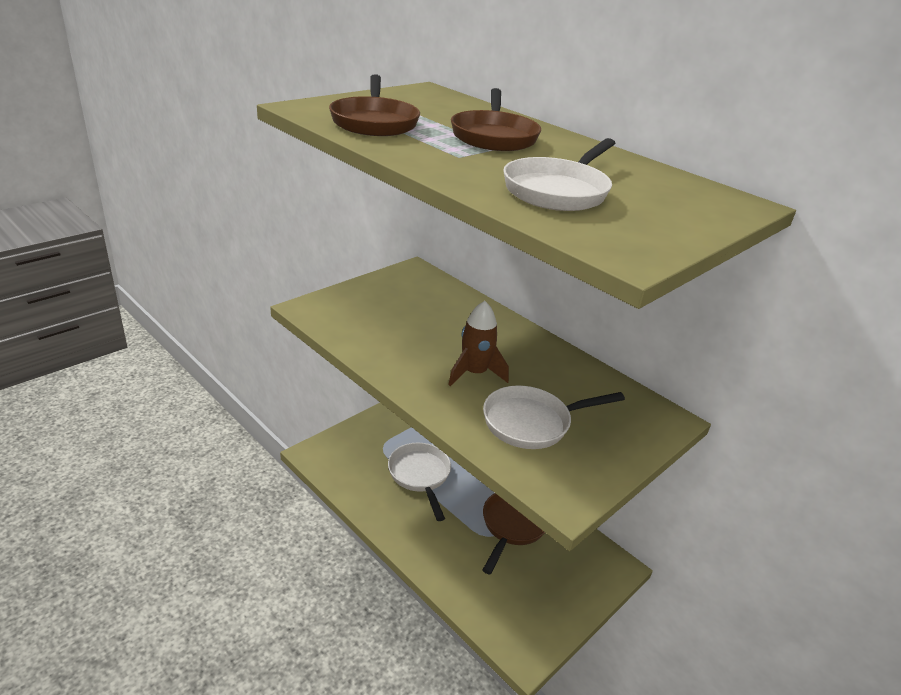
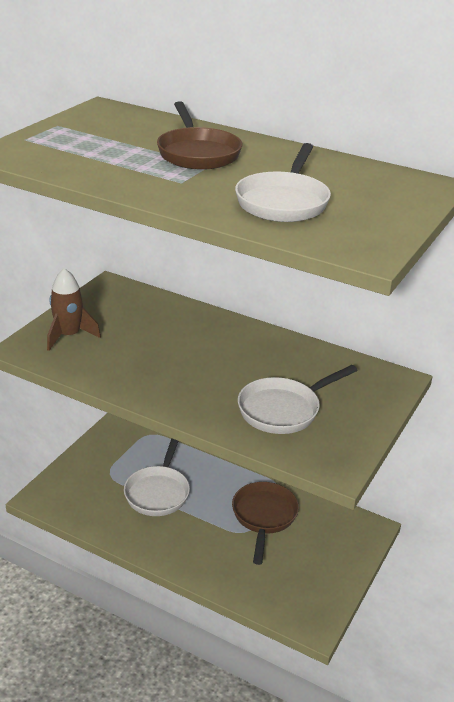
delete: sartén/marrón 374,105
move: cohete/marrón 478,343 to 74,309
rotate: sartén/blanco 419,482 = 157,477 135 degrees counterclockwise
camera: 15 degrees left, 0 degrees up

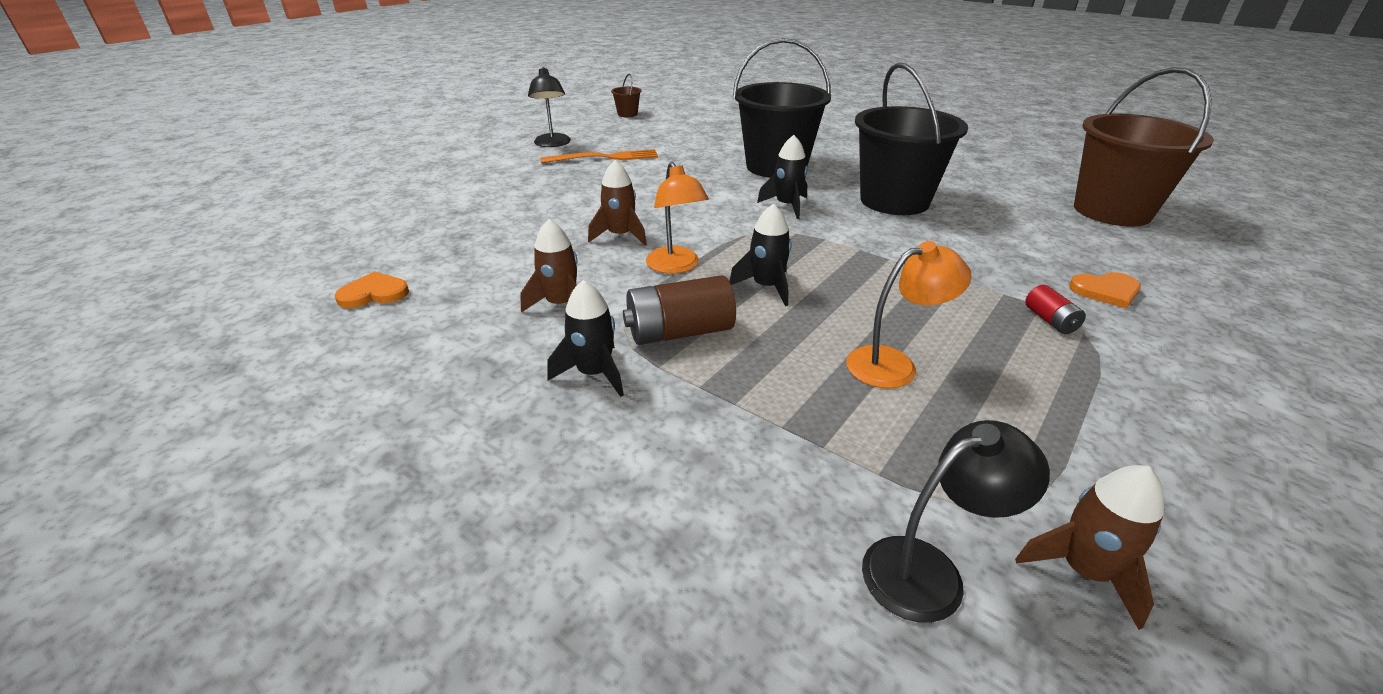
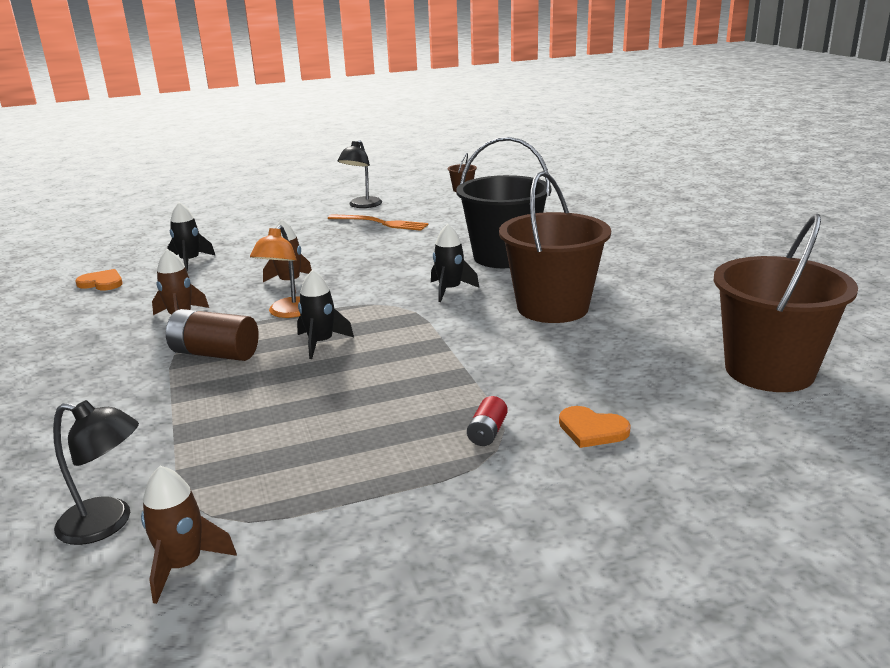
delete: lámpara/naranja 909,315
move: cohete/negro 585,338 to 191,236
recolor: balde/negro 911,138 to balde/marrón 555,247
camera: 35 degrees right, 10 degrees down

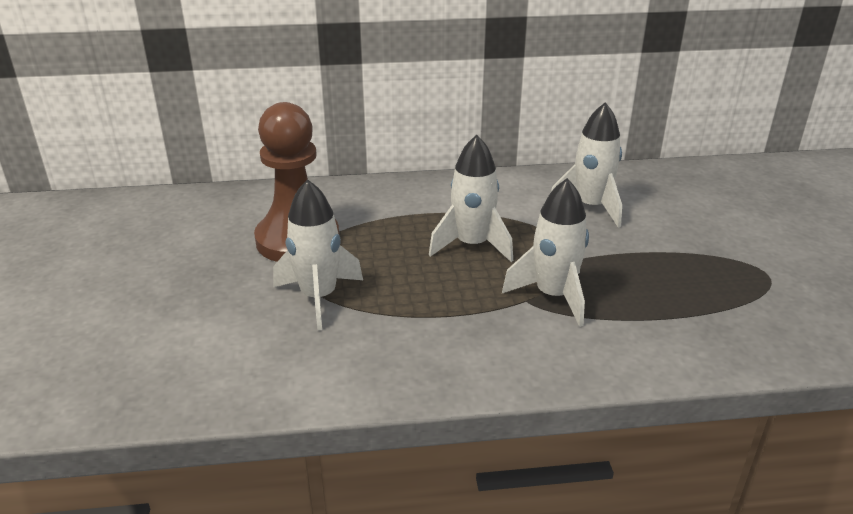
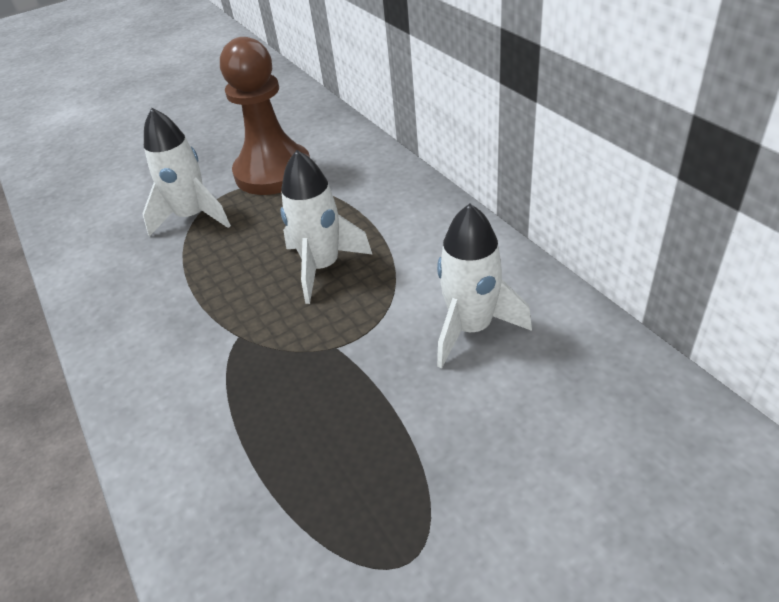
delete: cohete/blanco 545,252
camera: 70 degrees right, 10 degrees up

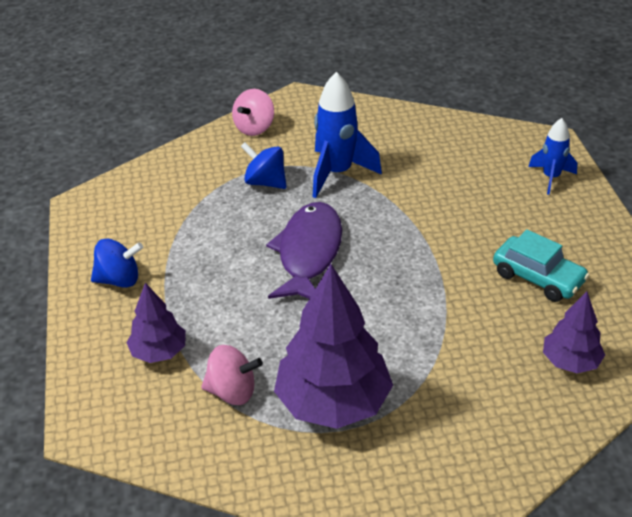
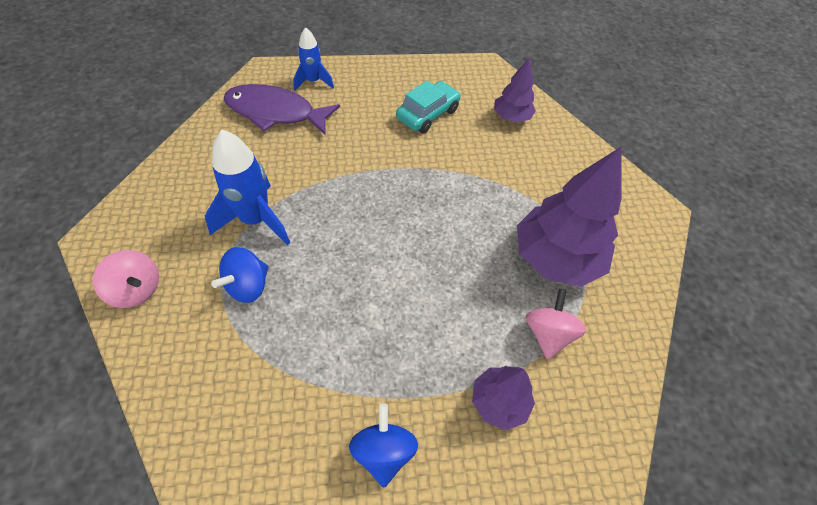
move: pez/morado 304,250 to 282,109
camera: 90 degrees left, 15 degrees up

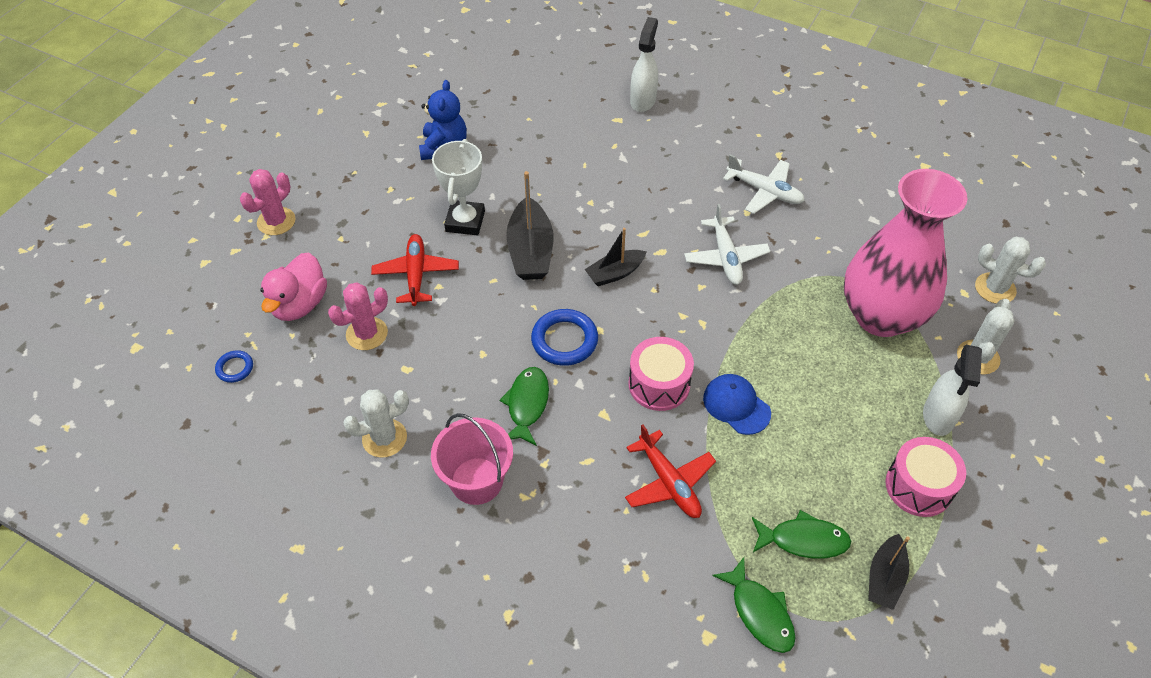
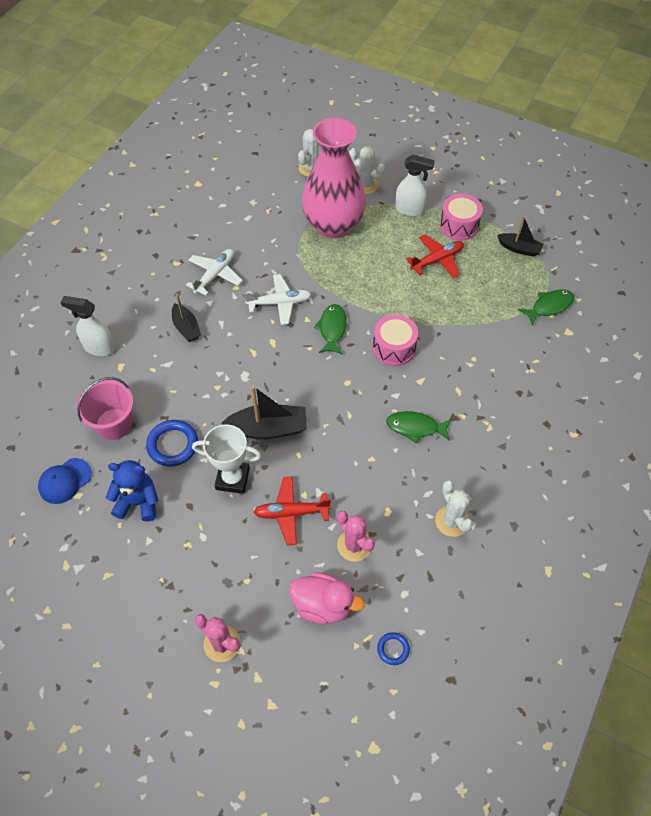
move: gorra/azul 737,404 to 65,481; balde/rosa 472,459 to 104,408; anillo/azul 564,337 to 172,443; barco/negro 616,257 to 186,318; pez/verde 801,534 to 330,329; avión/rojo 670,471 to 435,256
camera: 90 degrees left, 5 degrees up

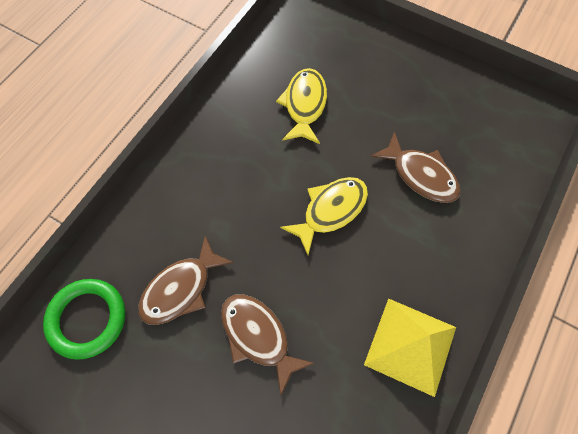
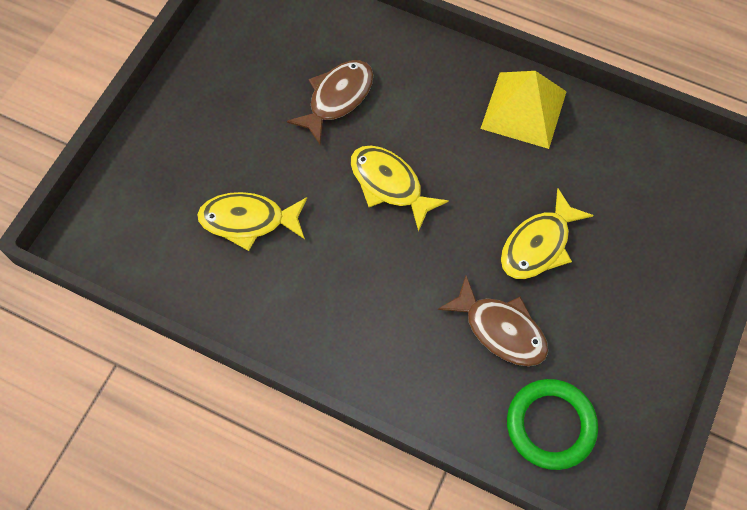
recolor: pez/marrón 267,344 to pez/amarillo 547,233
camera: 95 degrees left, 0 degrees up

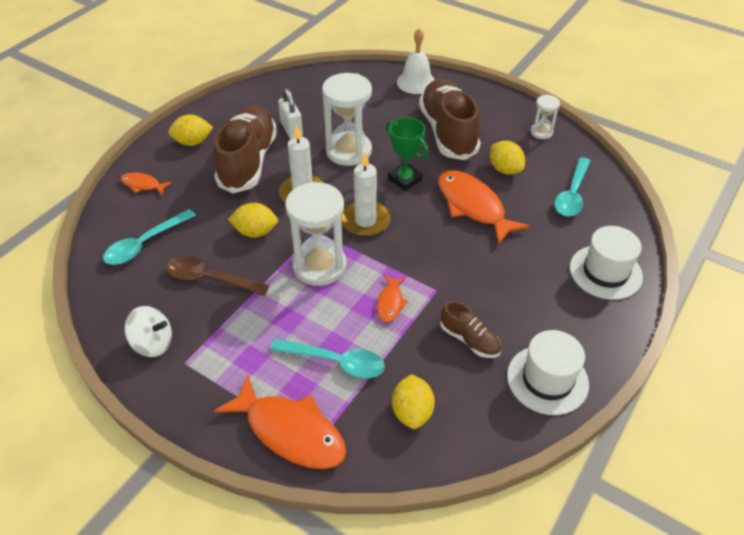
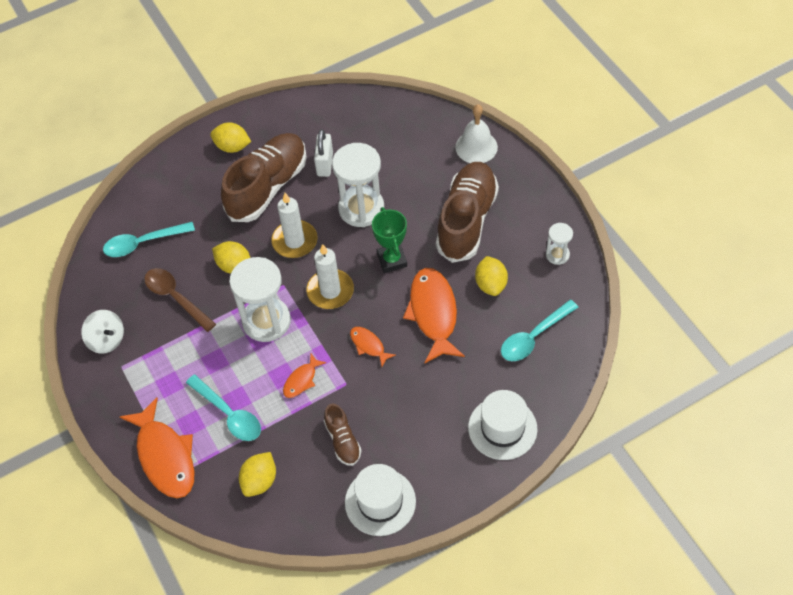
move: pez/naranja 146,183 to 373,347
camera: 30 degrees right, 10 degrees up

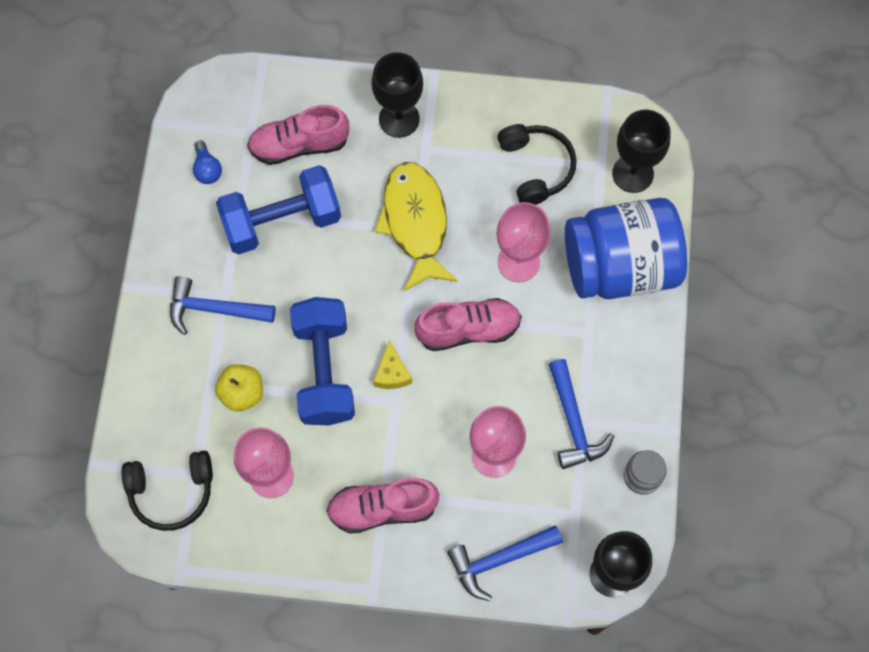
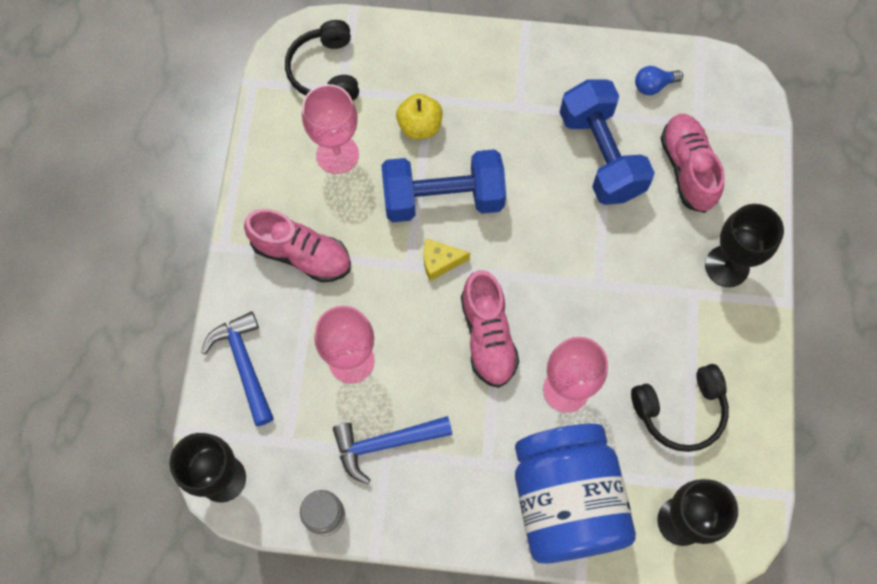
delete: martillo/azul 223,305; pez/amarillo 416,226
rotate: zapato/rosa 383,506 = 297,245 120 degrees clockwise
camera: 90 degrees right, 0 degrees up

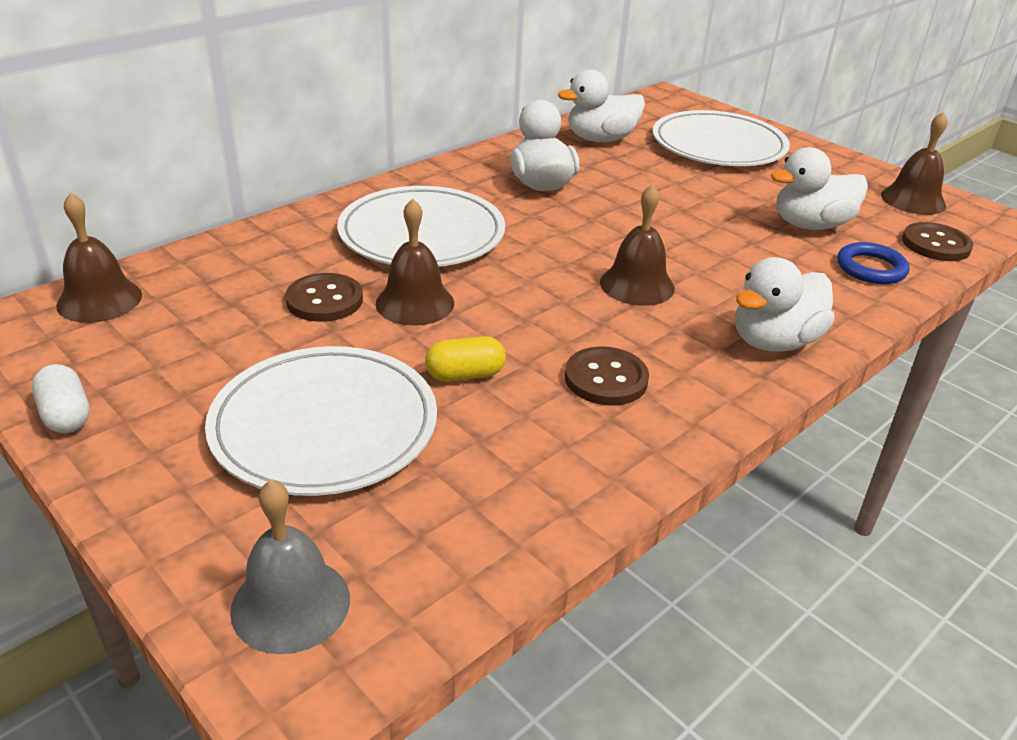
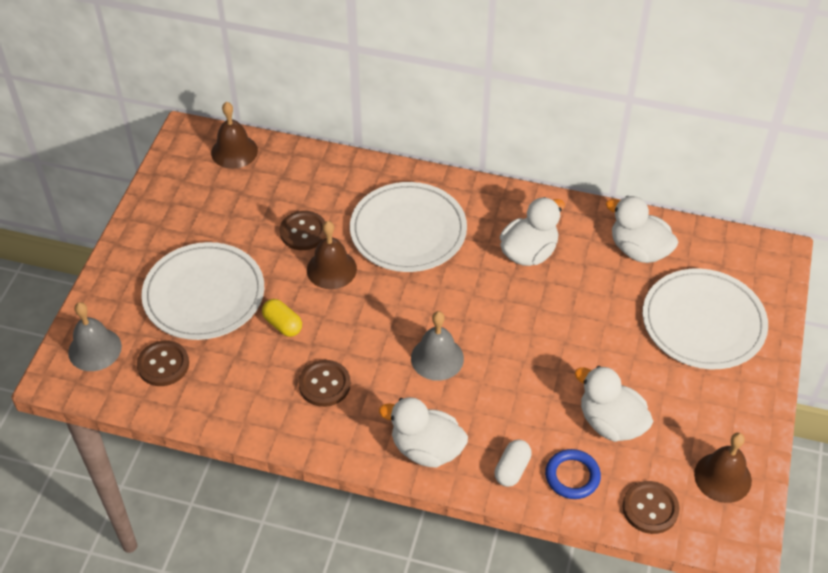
insert: botón/marrón 163,363
move: cápsula/blanco 61,398 to 513,463
recolor: campana/marrón 637,245 to campana/gris 437,346
camera: 60 degrees right, 15 degrees up

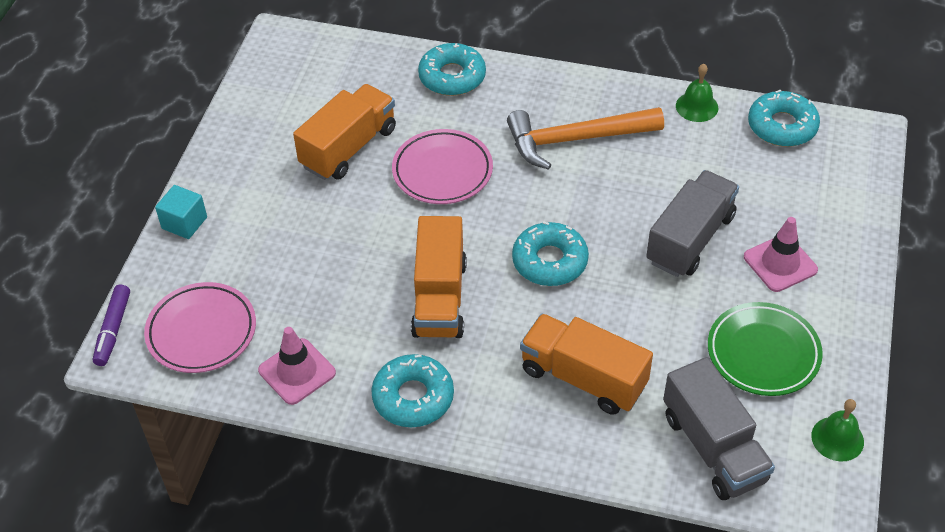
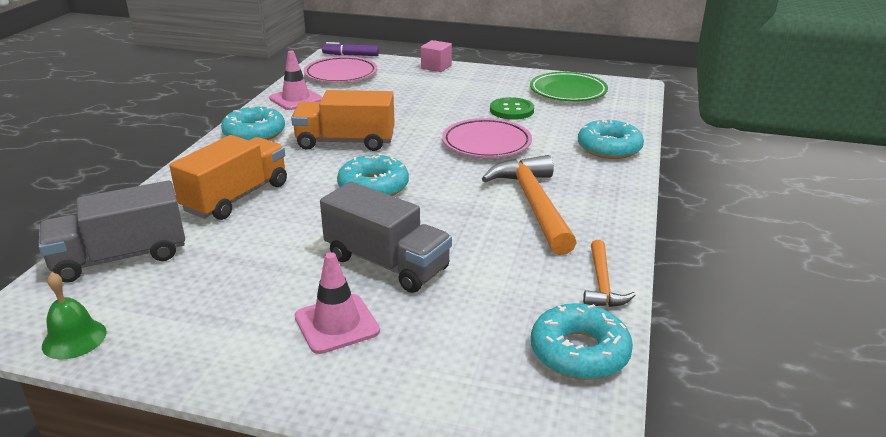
move: plato/verde 765,349 to 569,86
replace: camión/naranja 344,132 to botón/verde 512,108; campana/verde 697,93 to martillo/naranja 609,273
recolor: cubo/turquesa 181,212 to cubo/rosa 436,56
camera: 90 degrees right, 20 degrees down

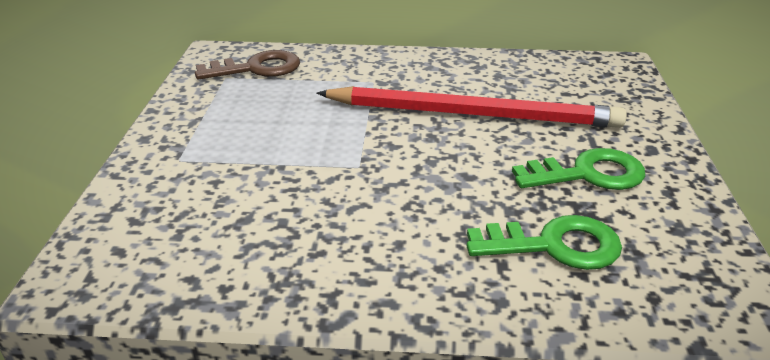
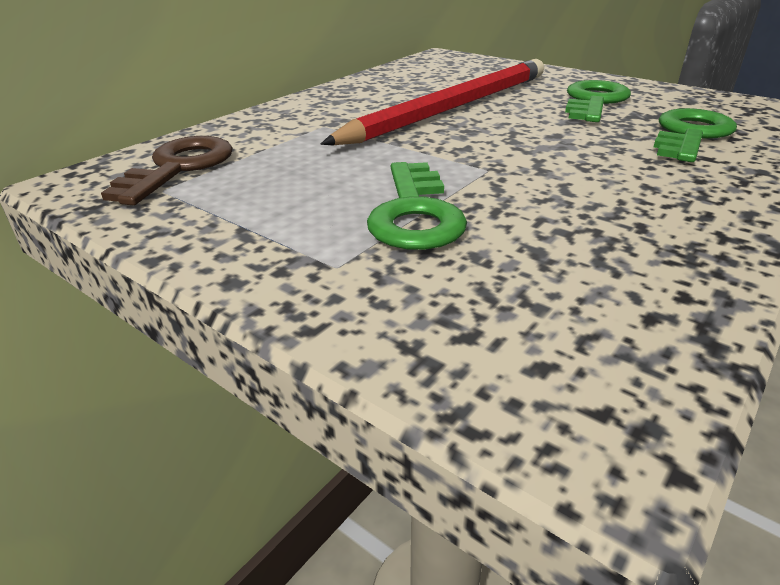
insert: llave/verde 417,206
camera: 55 degrees left, 0 degrees up

